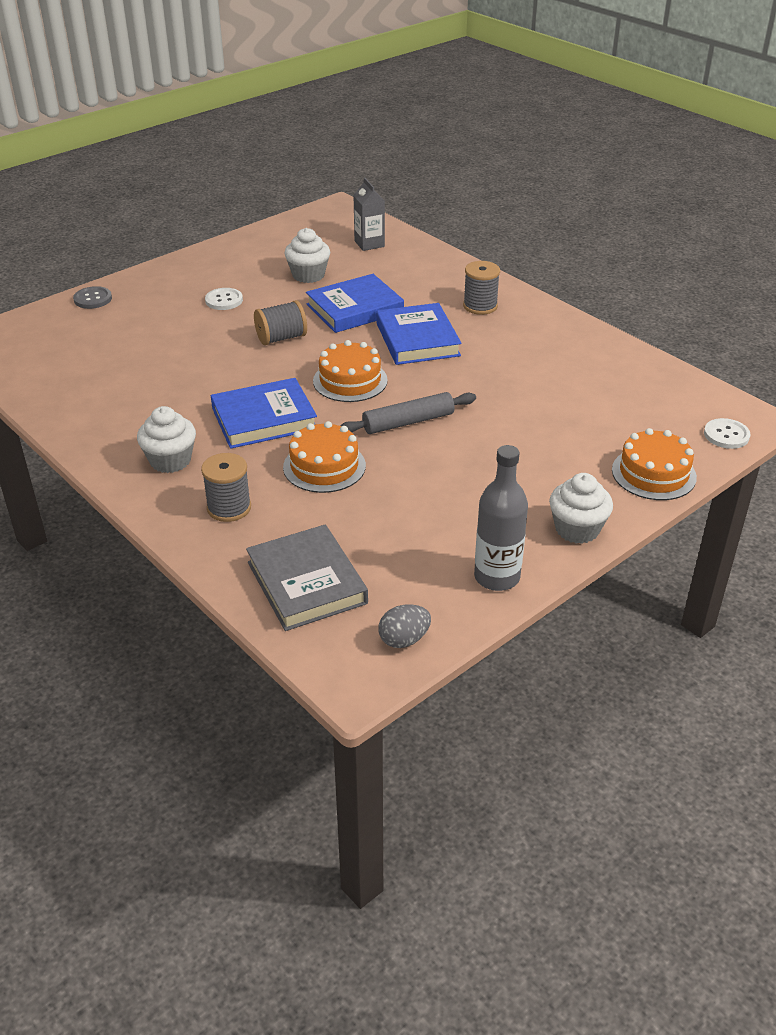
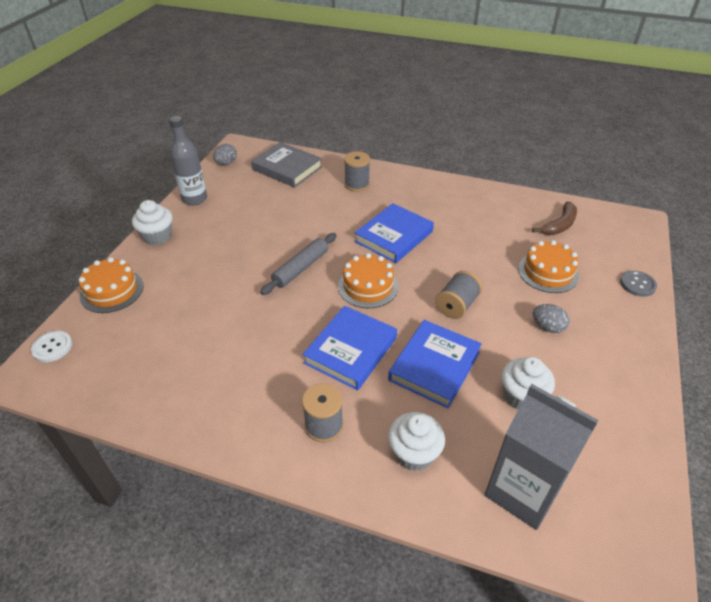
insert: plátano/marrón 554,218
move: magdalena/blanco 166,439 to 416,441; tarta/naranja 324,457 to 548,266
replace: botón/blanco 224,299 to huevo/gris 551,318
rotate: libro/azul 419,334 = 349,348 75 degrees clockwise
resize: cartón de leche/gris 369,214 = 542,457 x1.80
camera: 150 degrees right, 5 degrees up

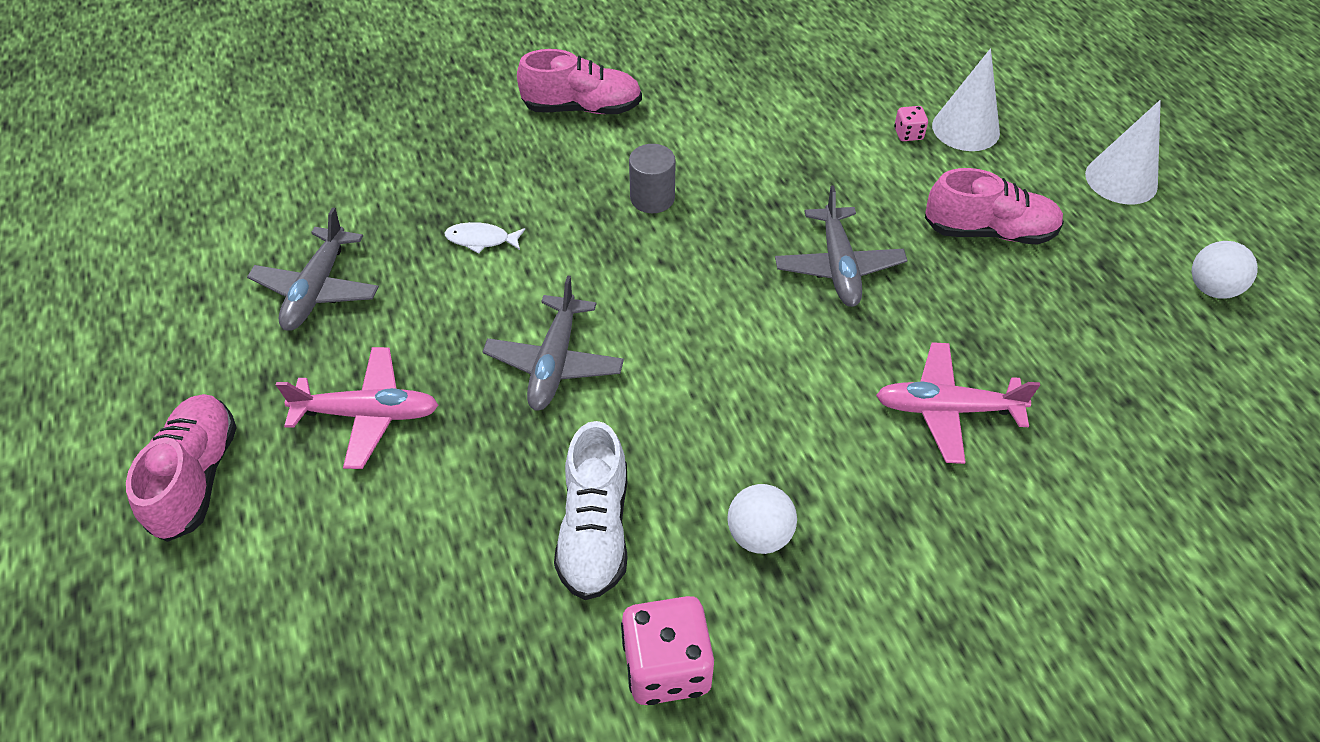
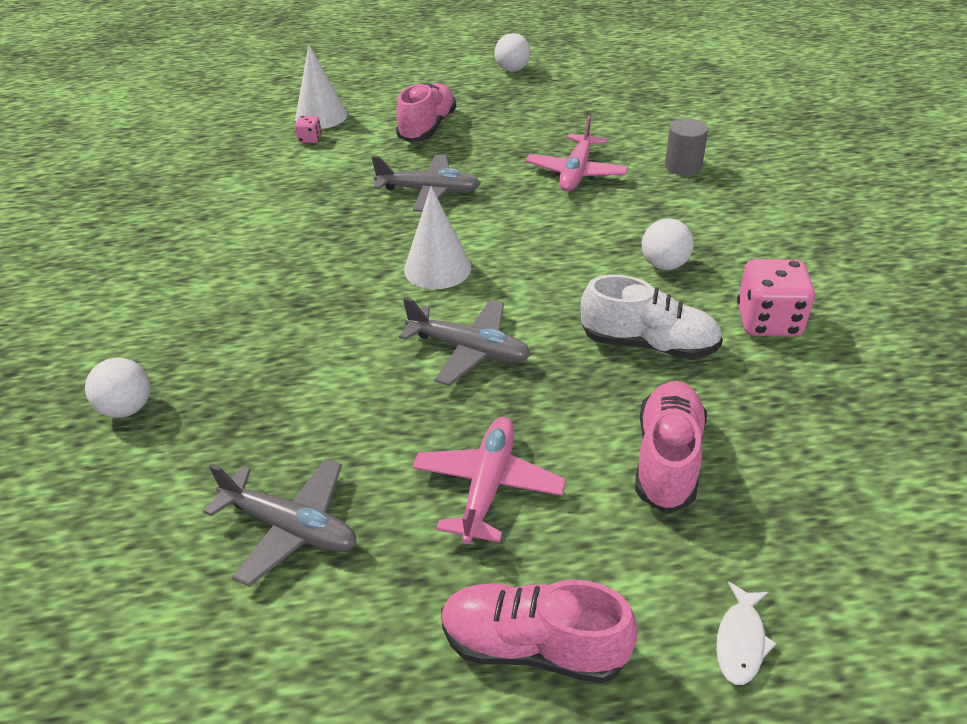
insert: pelota/blanco 117,388
move: cono/blanco 1123,152 to 437,237; zapato/rosa 579,81 to 671,446; cilindro/gris 652,178 to 686,146; pez/blanco 484,238 to 746,633
camera: 75 degrees left, 10 degrees down

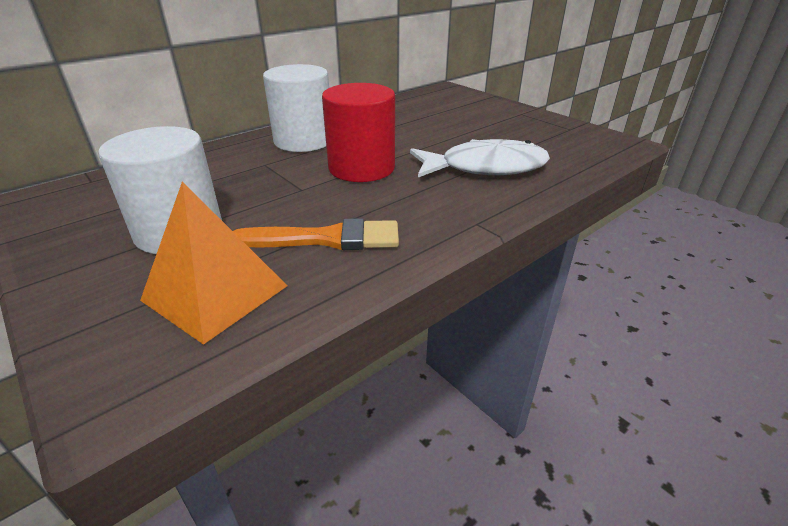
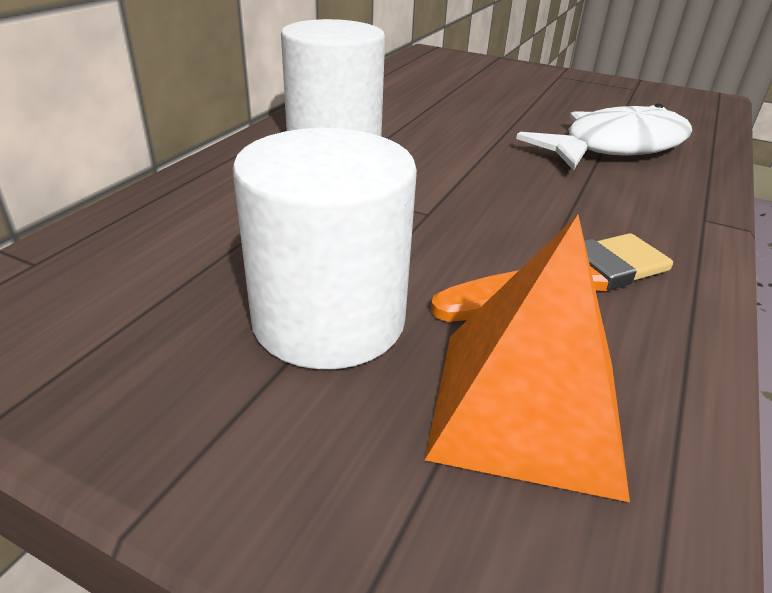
delete: cilindro/rojo 358,132
camera: 25 degrees left, 0 degrees up

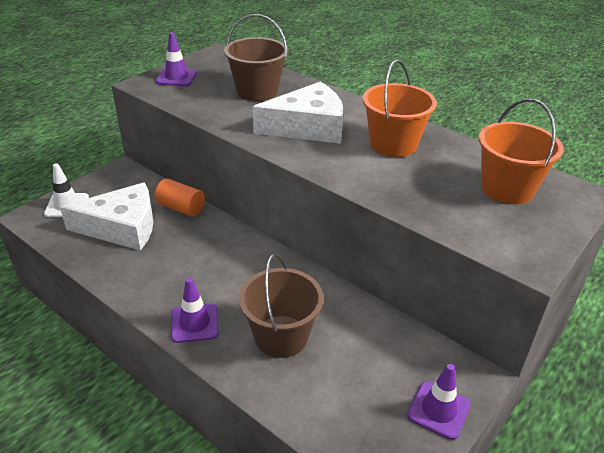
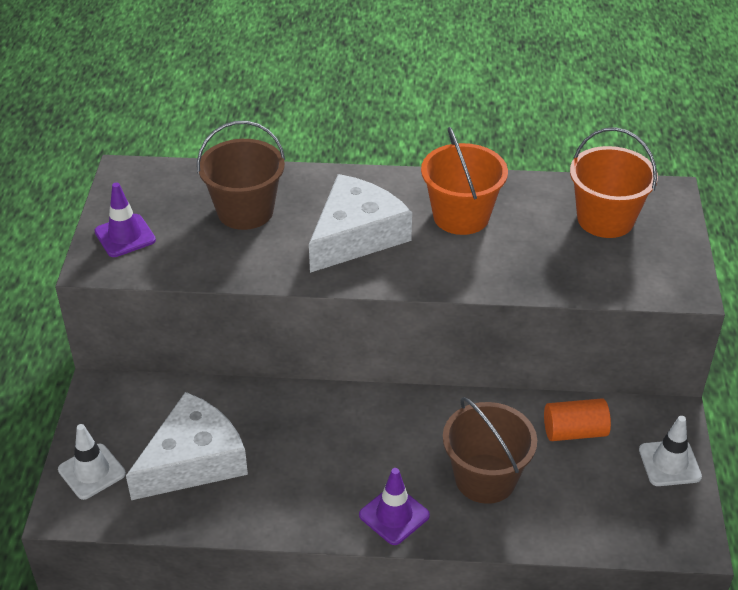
move: cilindro/naranja 180,197 to 577,419
recolor: cono de tráfico/morado 439,402 to cono de tráfico/blanco 670,451
camera: 35 degrees left, 5 degrees up

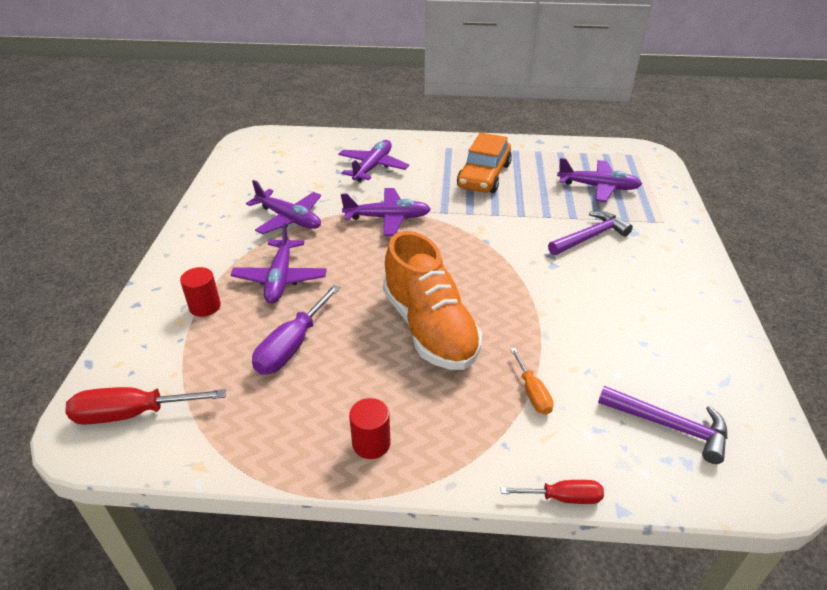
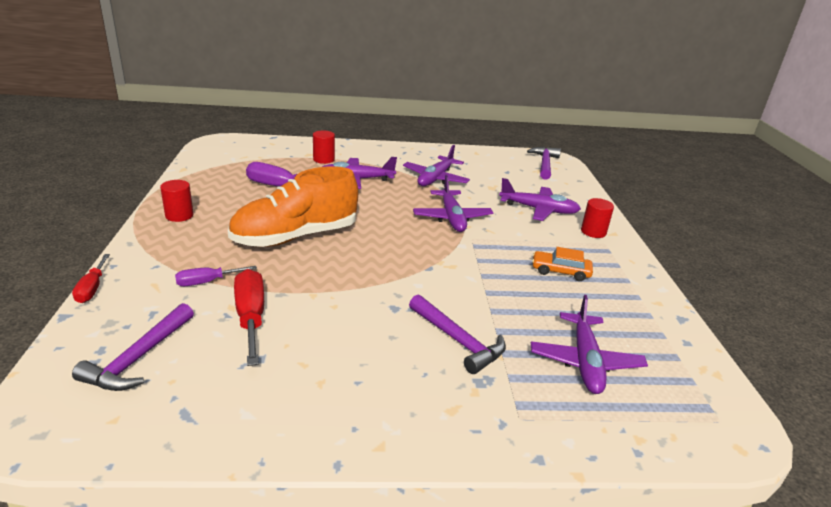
insert: martillo/morado 544,163; cilindro/rojo 597,218
move: destornillador/rojo 145,406 to 249,317
recolor: destornillador/naranja 532,381 to destornillador/morado 216,276
resize: coche/naranja 484,162 = 562,264 x0.57
camera: 80 degrees right, 10 degrees down

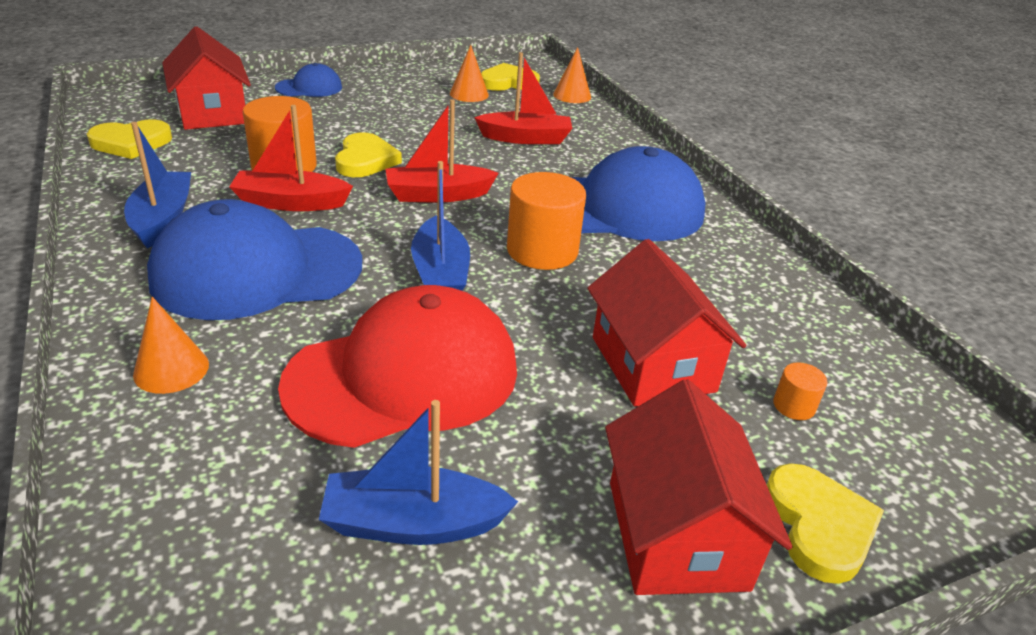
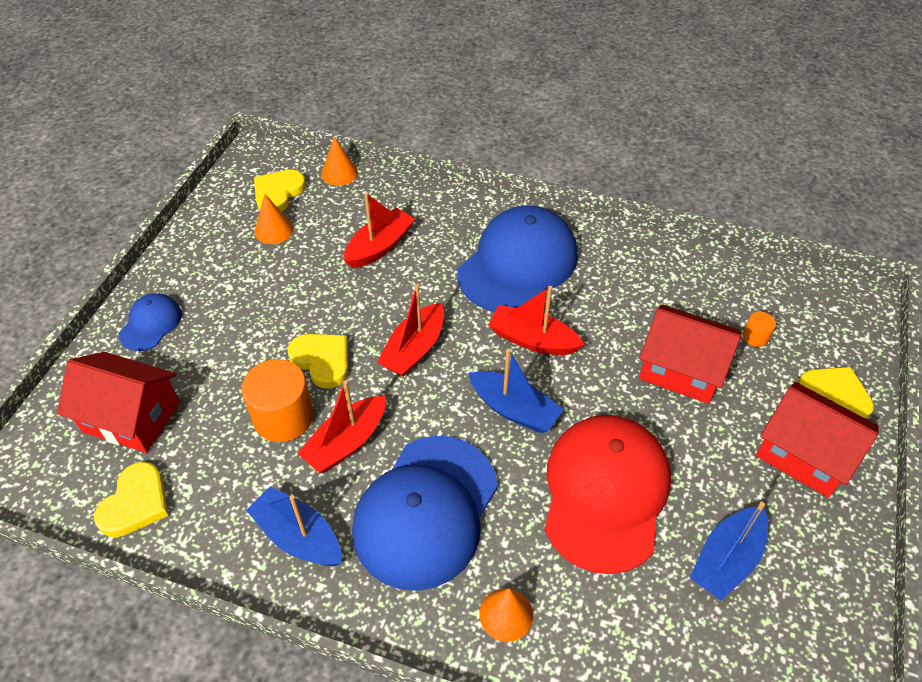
replace: cilindro/naranja 546,221 to barco/rojo 536,320
camera: 45 degrees left, 15 degrees up

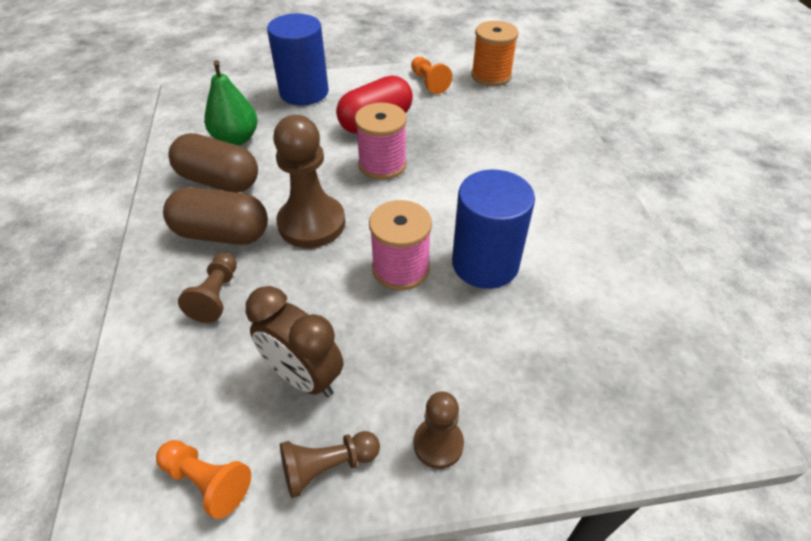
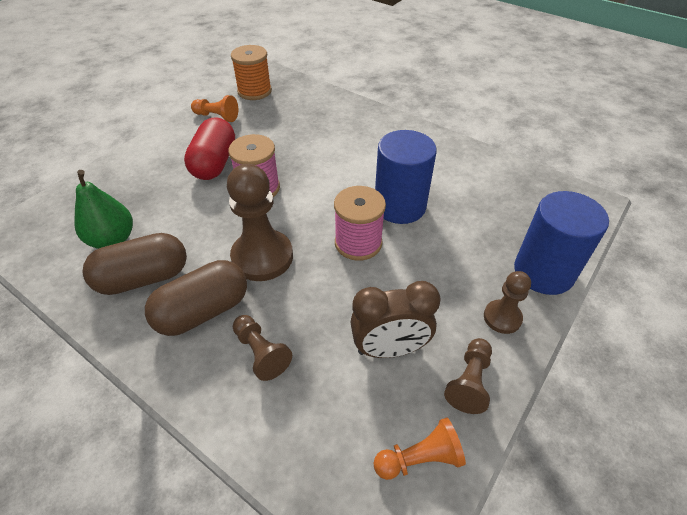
move: cilindro/azul 298,59 to 561,243
camera: 45 degrees left, 0 degrees up

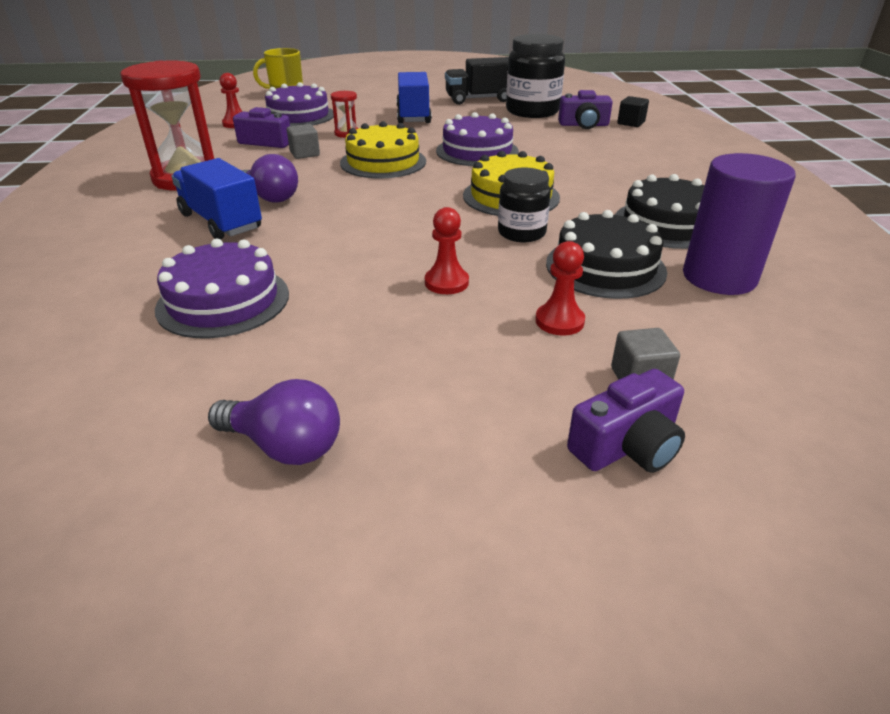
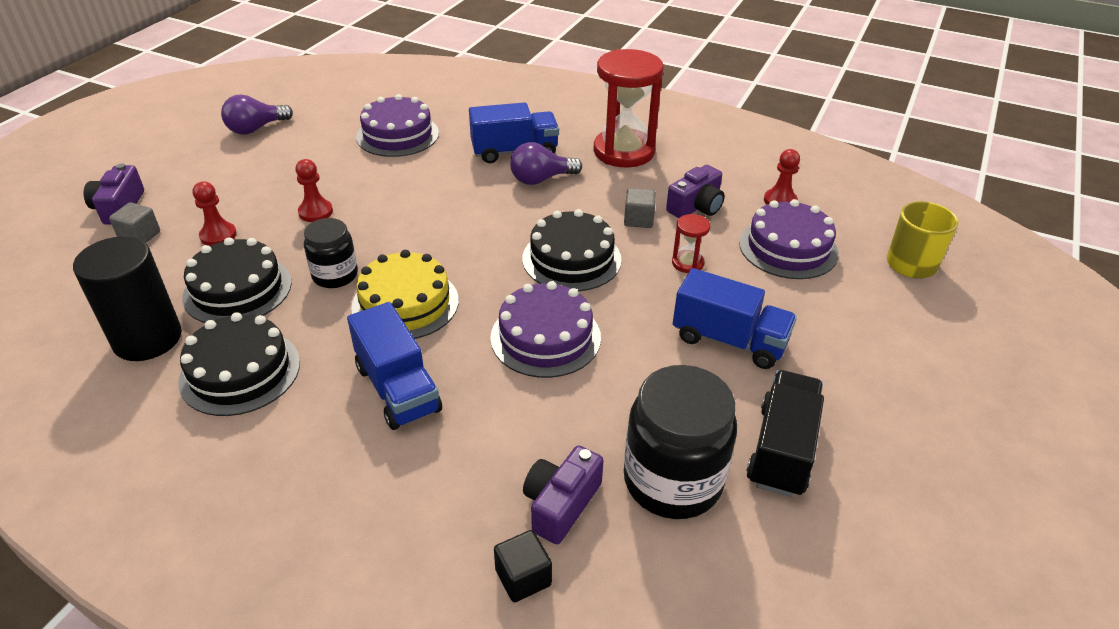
insert: camión/azul 394,366
recolor: cilindro/morado 739,224 to cilindro/negro 127,298; tarta/amarillo 383,149 to tarta/negro 572,250
camera: 120 degrees right, 5 degrees up

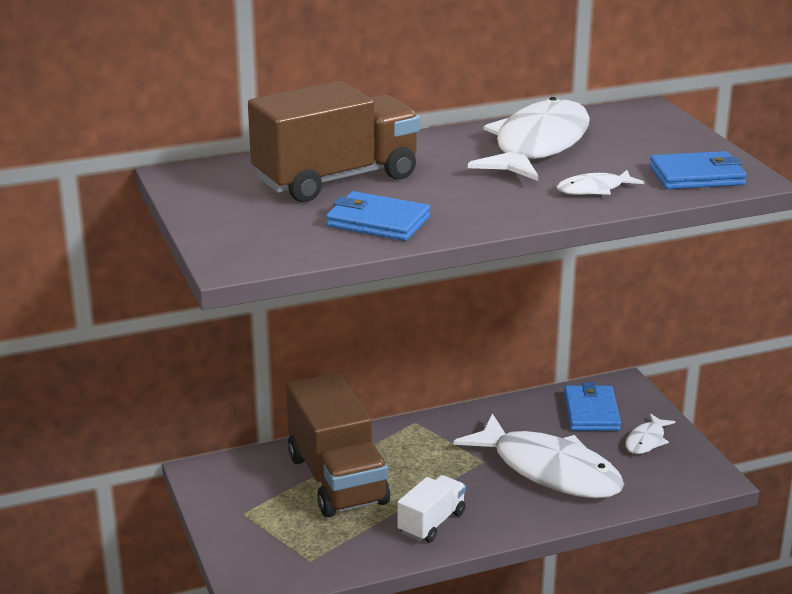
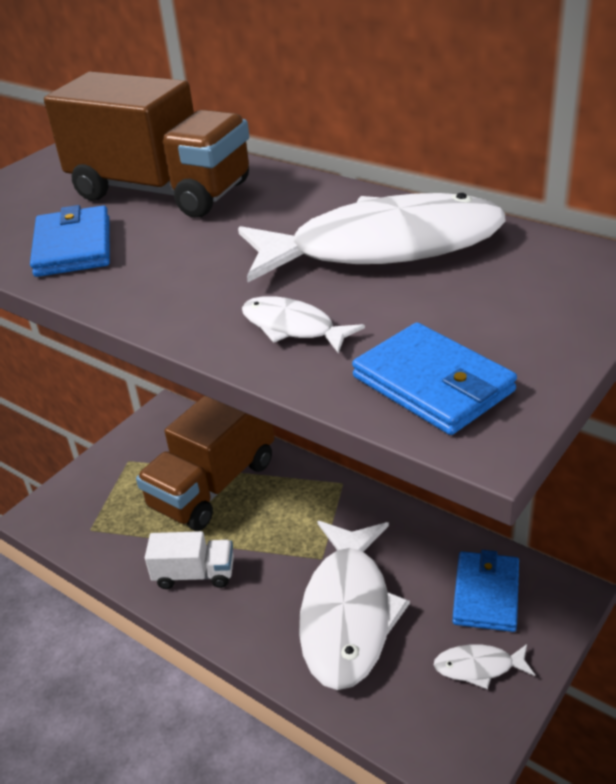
rotate: cartera/azul 592,407 = 485,591 45 degrees counterclockwise
camera: 60 degrees right, 10 degrees up

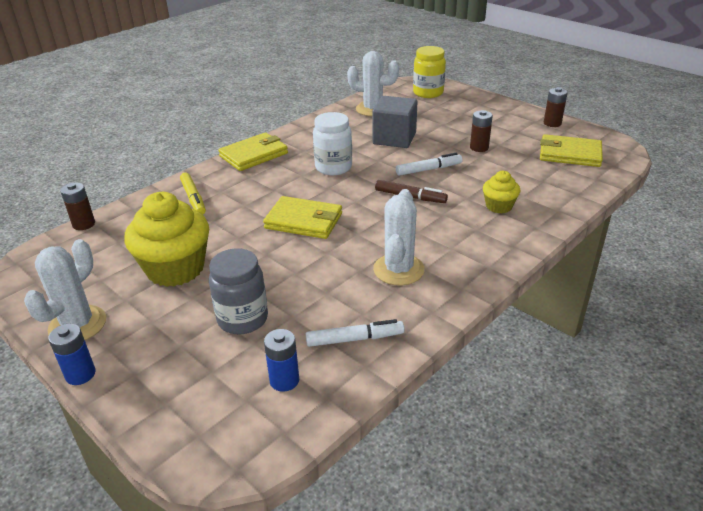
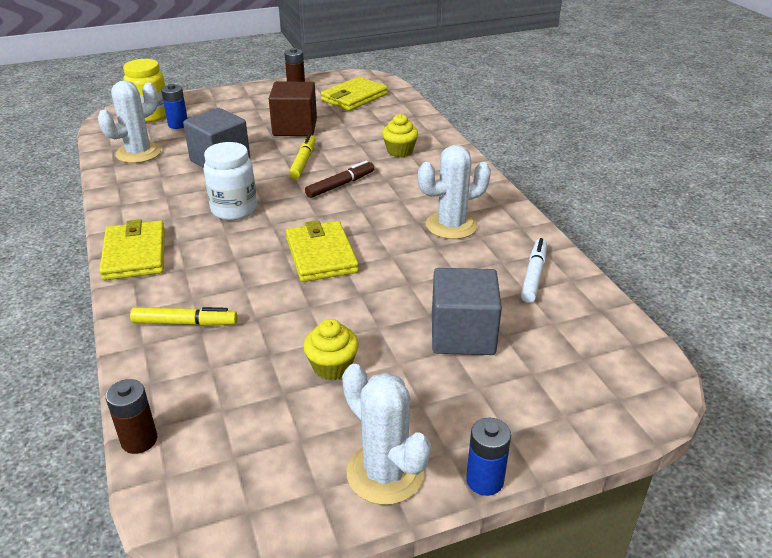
move: pila/azul 281,360 to 174,106
replace: pila/marrón 481,131 to cubo/marrón 293,109; tarro/gris 238,291 to cubo/gris 467,311
recolor: rotulador/blanco 429,164 to rotulador/amarillo 302,156
rotate: cartera/amarillo 302,217 = 322,251 60 degrees counterclockwise; cactus/blanco 399,237 = 454,192 60 degrees counterclockwise
resize: magdalena/amarillo 166,239 = 331,349 x0.51
camera: 65 degrees left, 0 degrees up

